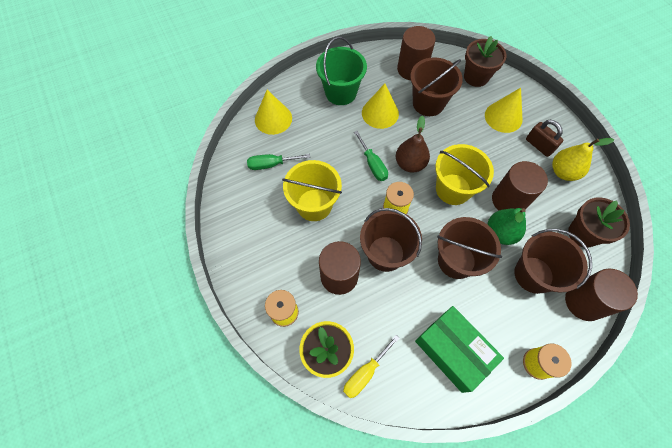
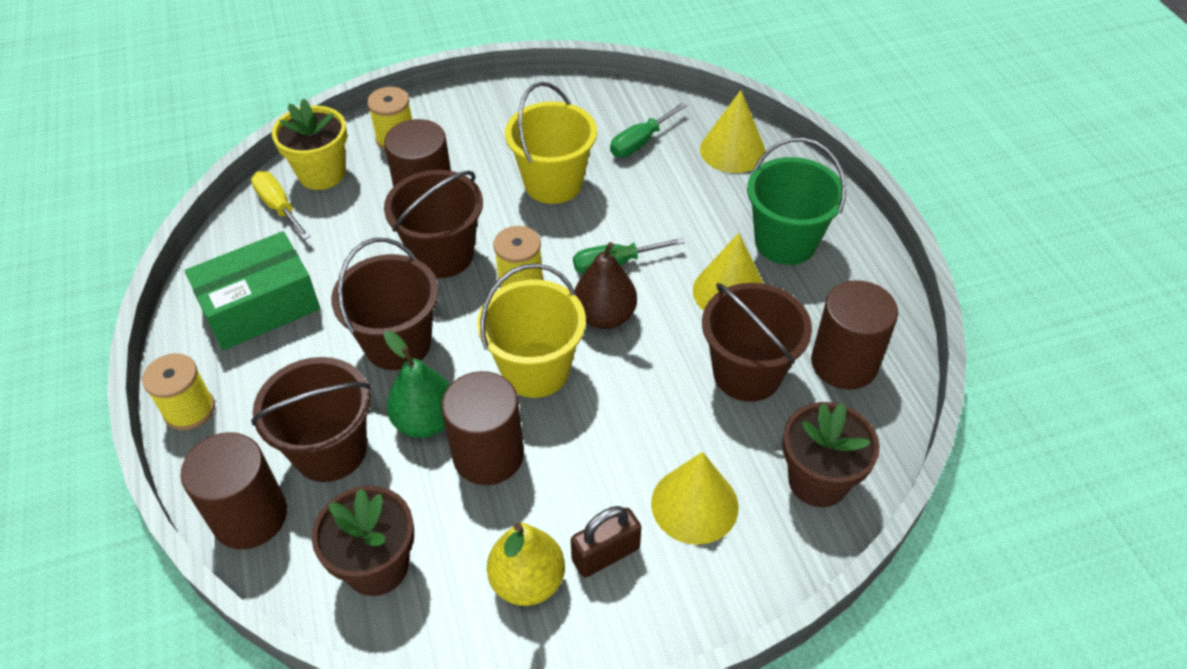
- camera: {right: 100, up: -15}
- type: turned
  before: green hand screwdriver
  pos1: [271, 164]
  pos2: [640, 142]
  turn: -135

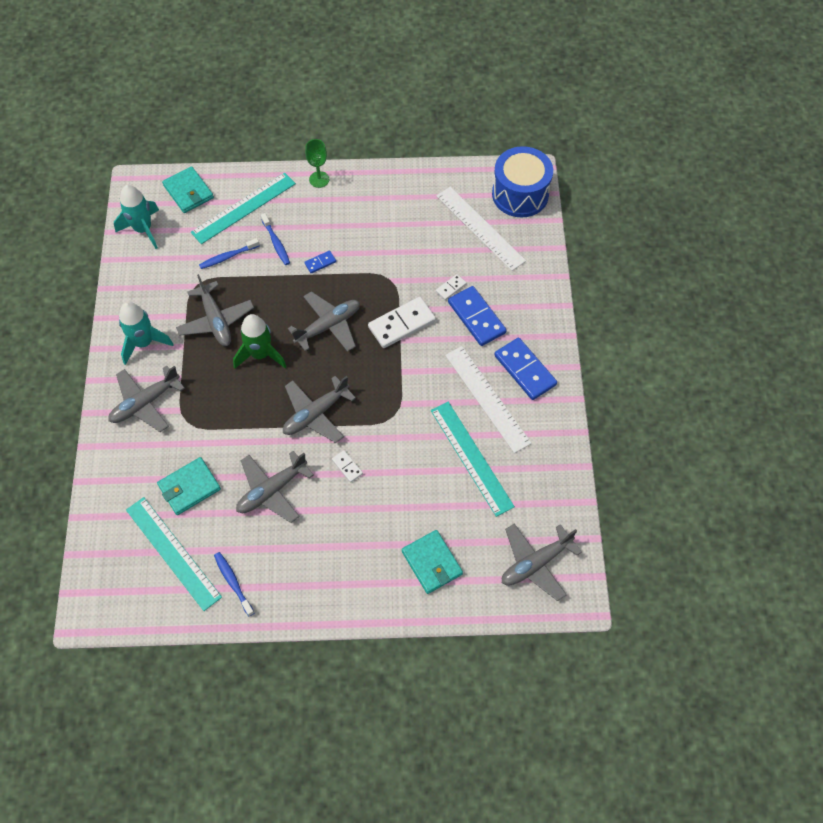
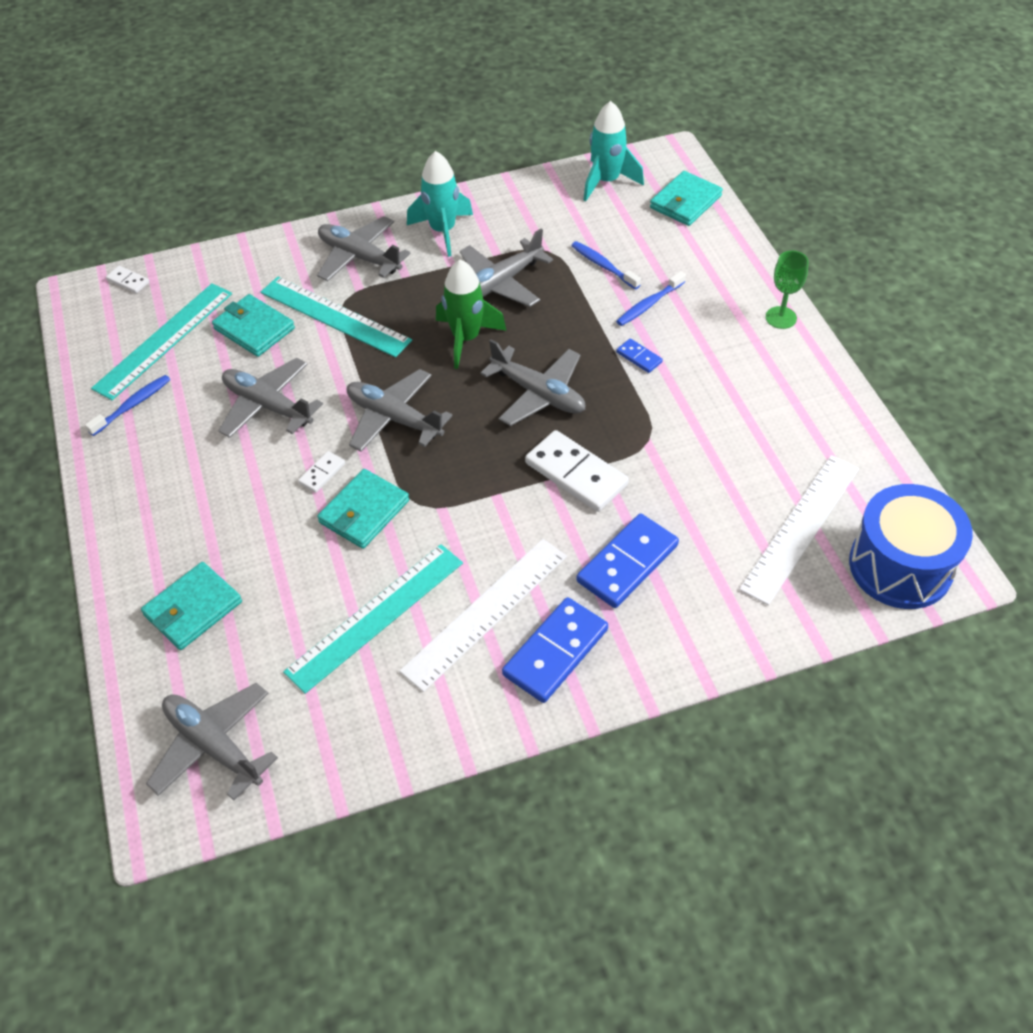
- camera: {right: 75, up: -10}
- type: moved
  before: aqua straightedge
  pos1: [244, 208]
  pos2: [334, 316]
- type: moved
  before: snow-white domino
  pos1: [451, 288]
  pos2: [128, 281]
- type: added
  after: aqua card wallet
  pos2: [364, 512]

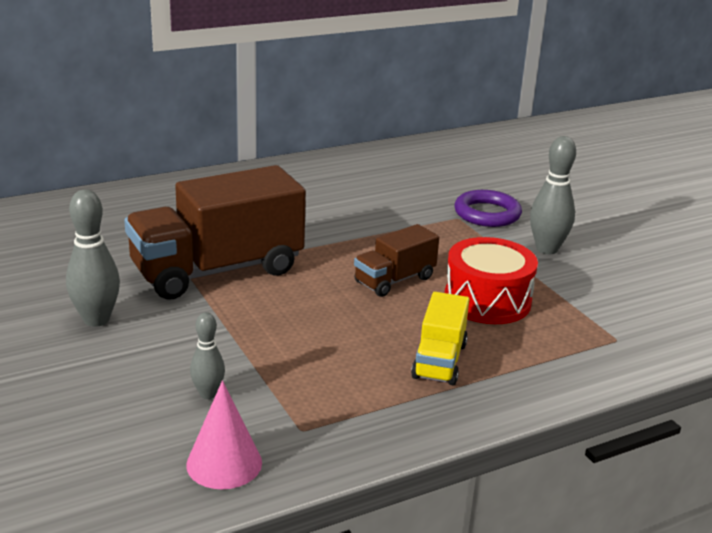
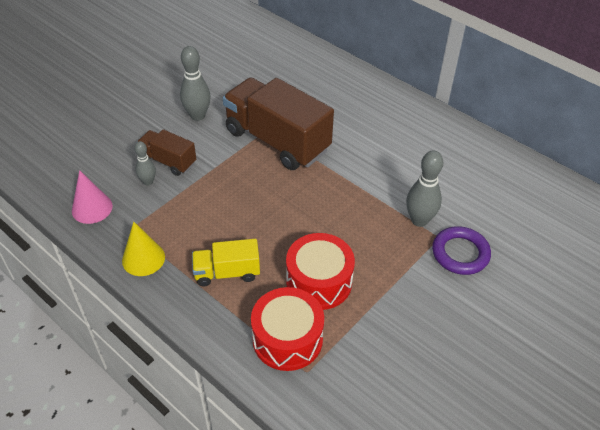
- camera: {right: 70, up: 20}
- type: moved
  before: russet lorry
  pos1: [394, 280]
  pos2: [168, 161]
- type: moved
  before: gray tenpin
  pos1: [547, 249]
  pos2: [419, 220]
- type: added
  after: golden solid cone
  pos2: [143, 258]
- type: added
  after: crimson snare drum
  pos2: [287, 339]

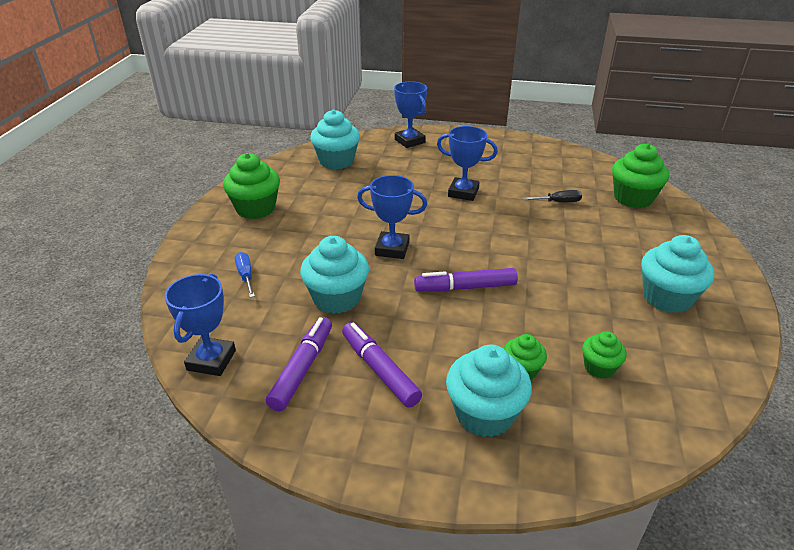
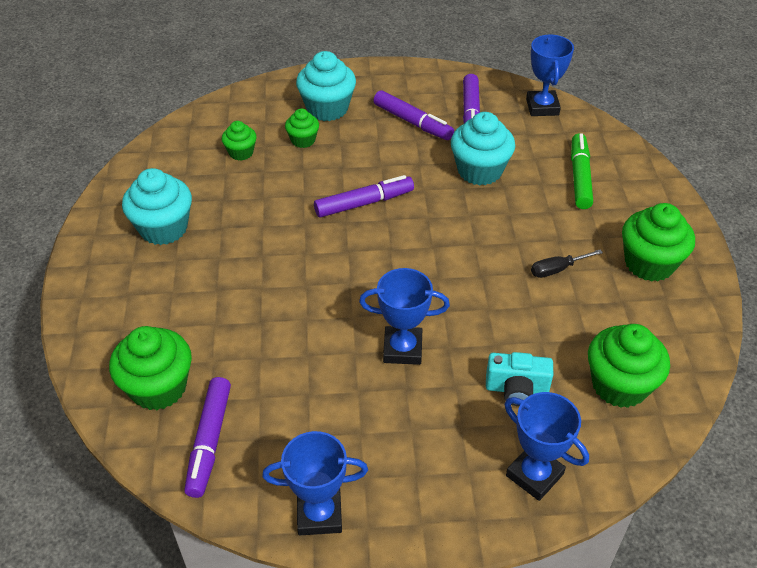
- camera: {right: 165, up: 10}
- type: replaced
  before: cobalt hand screwdriver
  after: green felt pen
  pos1: [246, 276]
  pos2: [580, 177]
- type: recoloured
  before: aqua fairy cake
  after: green fairy cake
  pos1: [336, 161]
  pos2: [619, 385]
- type: moved
  before: cobalt award cup
  pos1: [392, 249]
  pos2: [319, 514]
- type: moved
  before: jet-black hand screwdriver
  pos1: [558, 202]
  pos2: [557, 269]
- type: added
  after: purple felt pen
  pos2: [209, 441]
- type: added
  after: aqua photo camera
  pos2: [516, 389]

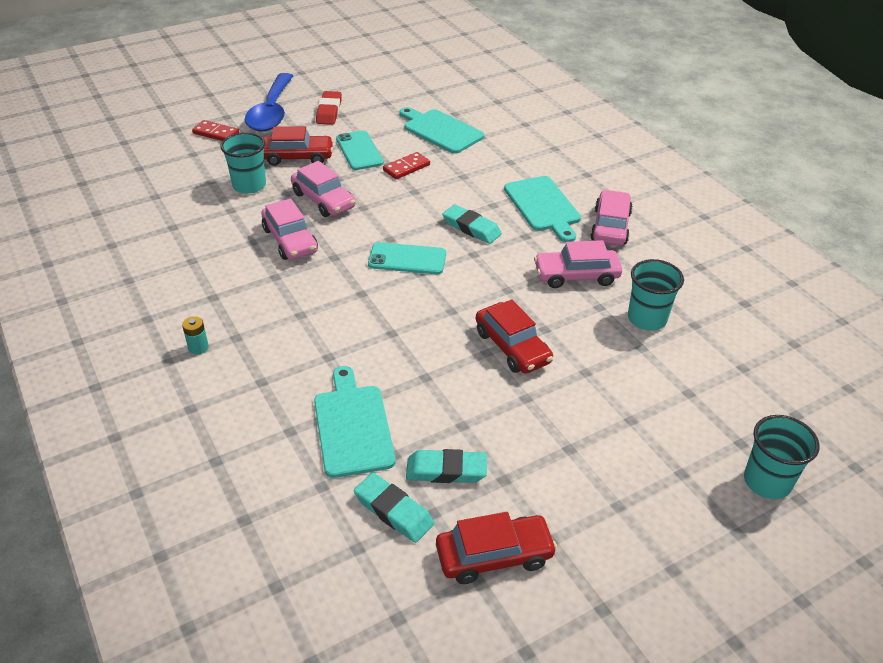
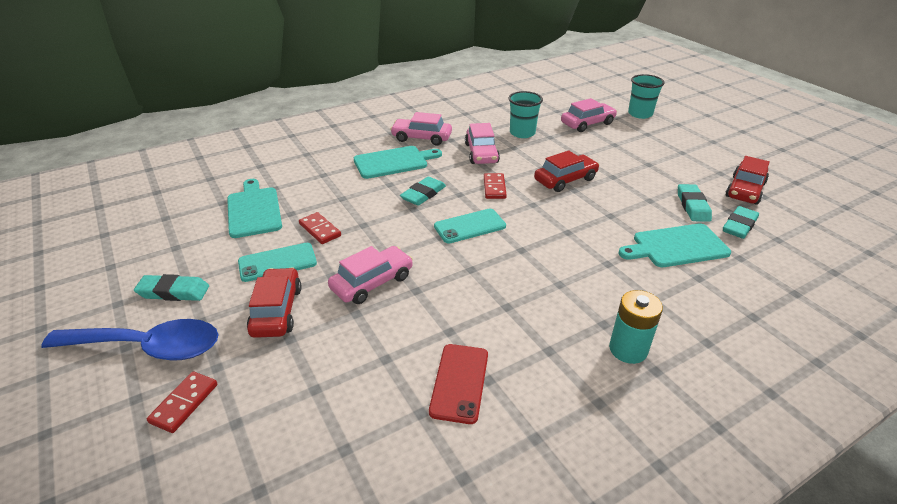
- camera: {right: -90, up: -5}
- type: resized
  before: aqua AA battery
  pos1: [198, 347]
  pos2: [628, 349]
  scale: 1.84
- type: removed
  before: aqua cup
  pos1: [249, 185]
- type: moved
  before: rose-pink automobile
  pos1: [290, 240]
  pos2: [587, 123]
- type: recoloured
  before: crimson gum eraser
  after: aqua gum eraser
  pos1: [329, 111]
  pos2: [173, 292]
- type: turned
  before: aqua mobile phone
  pos1: [407, 259]
  pos2: [470, 226]
  turn: 60
- type: turned
  before: aqua bread board
  pos1: [441, 130]
  pos2: [254, 210]
  turn: 120
- type: turned
  before: crimson automobile
  pos1: [494, 556]
  pos2: [745, 190]
  turn: -135
- type: added
  after: crimson mobile phone
  pos2: [459, 382]
- type: added
  after: crimson domino
  pos2: [494, 188]

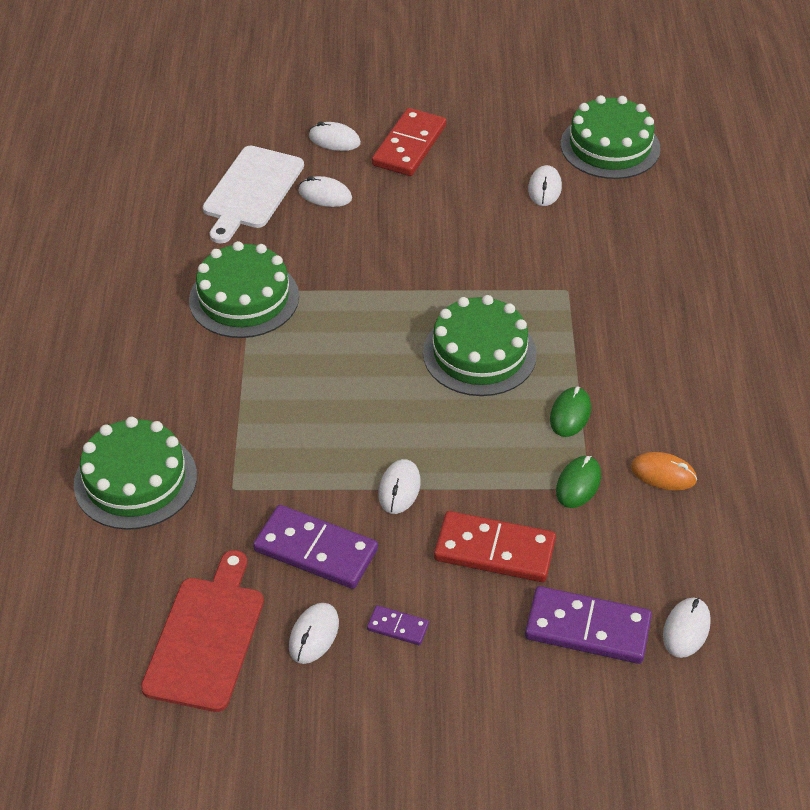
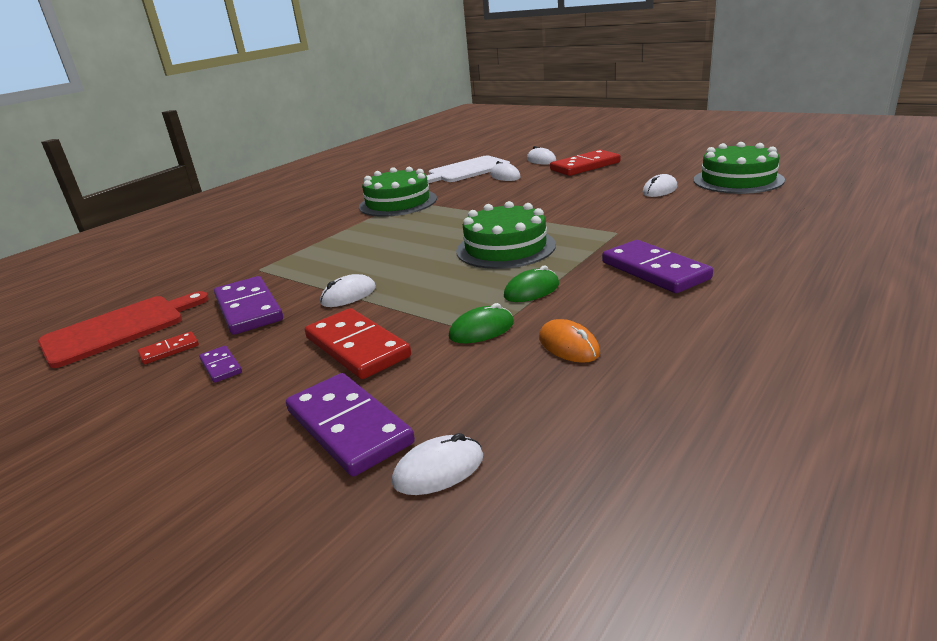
- camera: {right: 40, up: -20}
- type: removed
  before: green layer cake
  pos1: [135, 480]
- type: replaced
  before: snow-white mouse
  after: crimson domino
  pos1: [314, 635]
  pos2: [169, 350]
- type: added
  after: purple domino
  pos2: [654, 270]

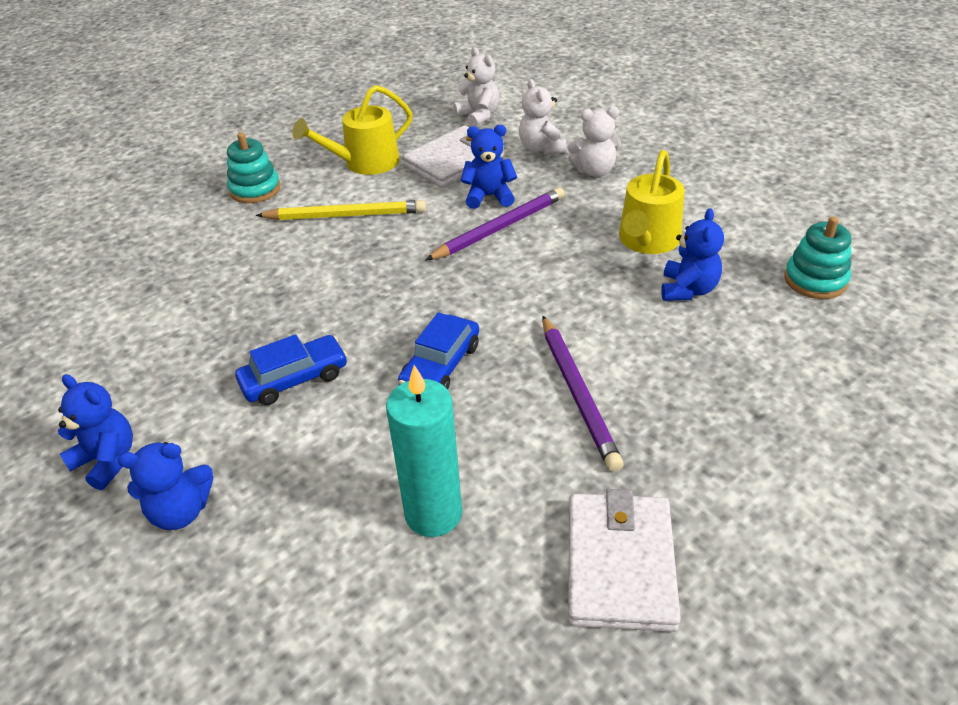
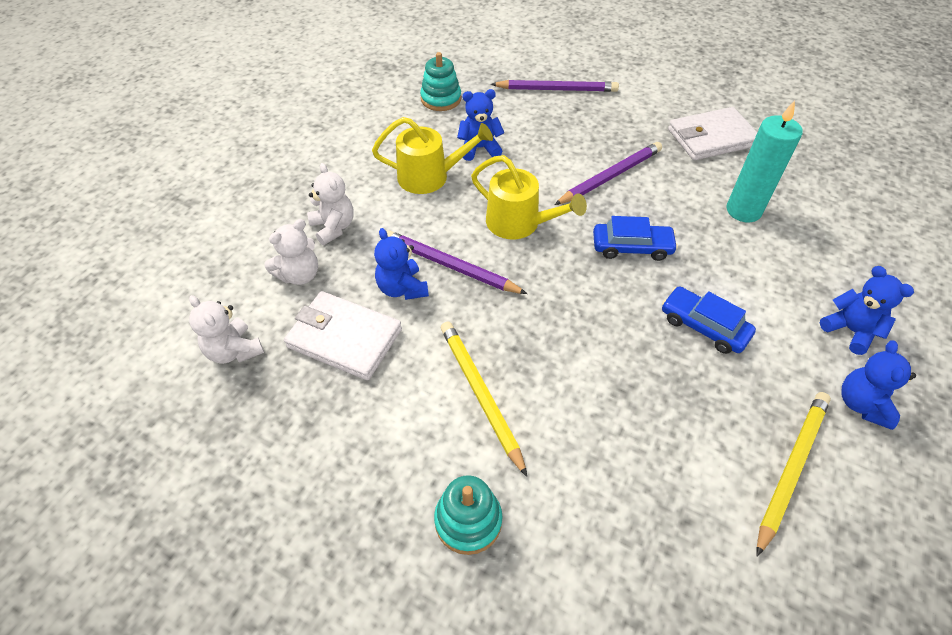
- camera: {right: -115, up: 10}
- type: moved
  before: golden watering pot
  pos1: [365, 163]
  pos2: [519, 223]
- type: turned
  before: snow-white teddy bear
  pos1: [478, 116]
  pos2: [234, 351]
  turn: -75
- type: added
  after: purple pencil
  pos2: [556, 89]
- type: added
  after: golden pencil
  pos2: [791, 469]

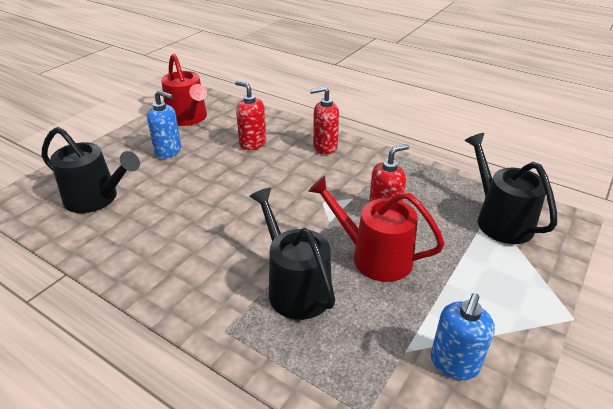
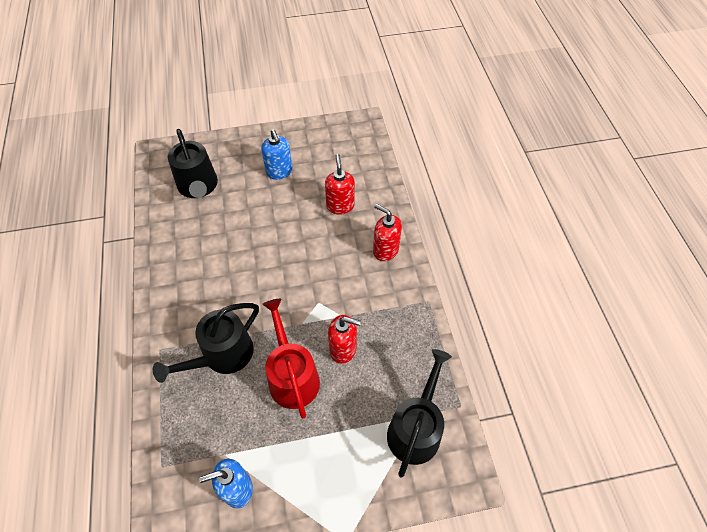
- camera: {right: 45, up: 20}
- type: removed
  before: crimson watering pot
  pos1: [188, 118]
- type: turned
  before: jet-black watering pot
  pos1: [295, 287]
  pos2: [223, 355]
  turn: -150

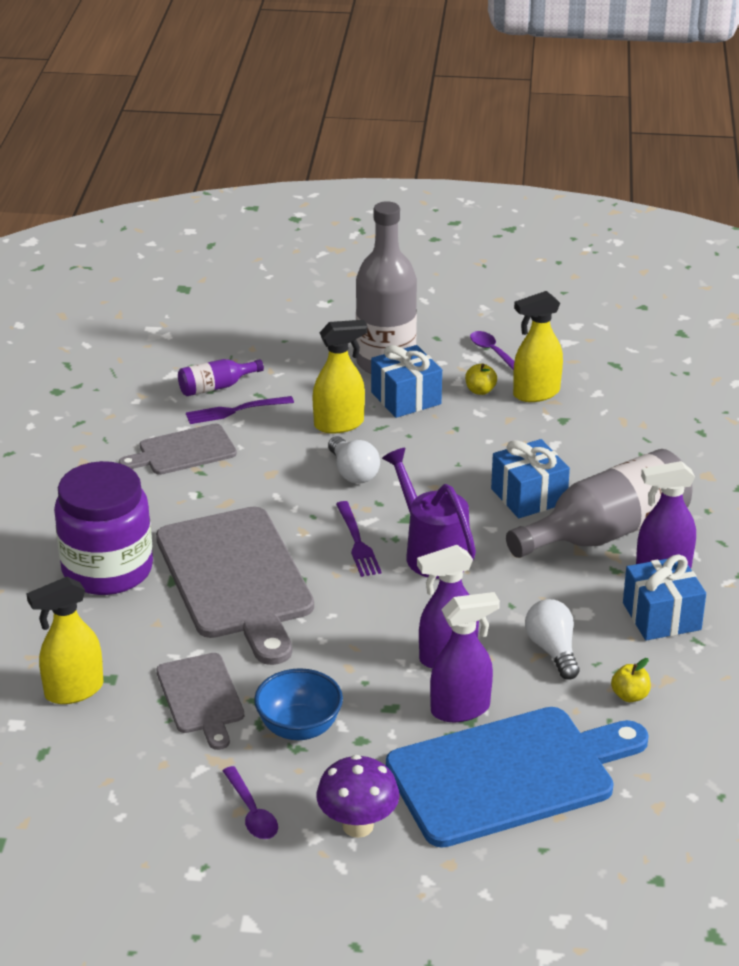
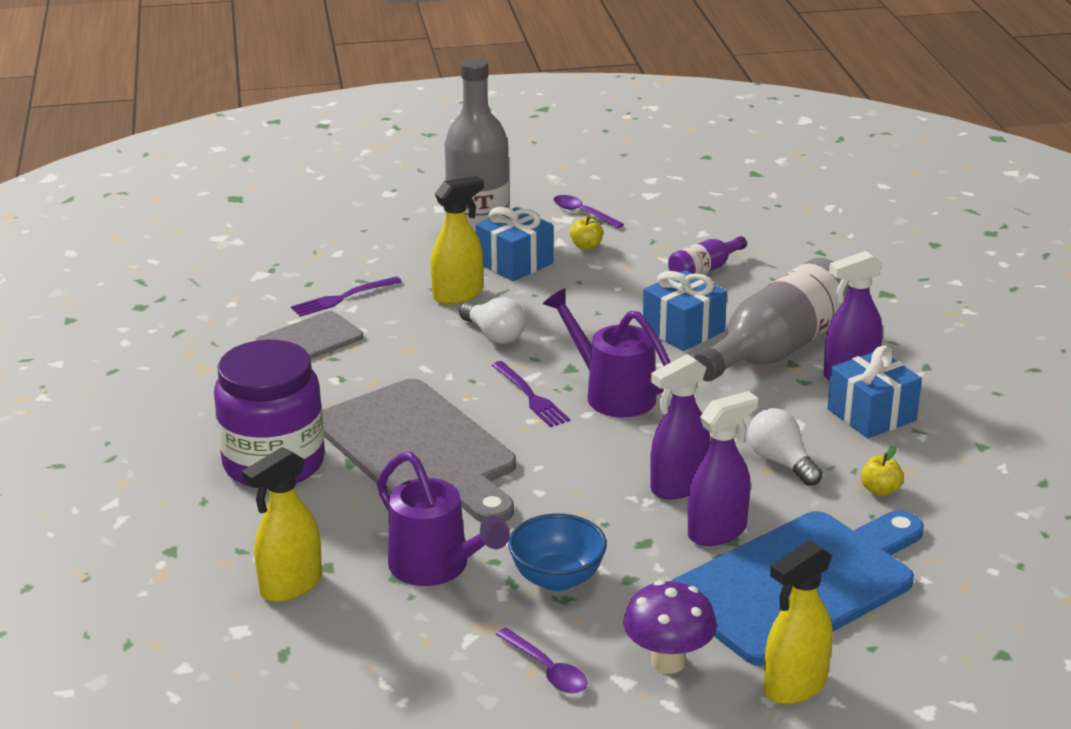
- camera: {right: -15, up: -5}
- type: replaced
  before: gray bread board
  after: purple watering pot
  pos1: [201, 697]
  pos2: [436, 568]
- type: moved
  before: purple bottle
  pos1: [216, 387]
  pos2: [704, 270]
- type: moved
  before: golden sprayer
  pos1: [536, 393]
  pos2: [794, 686]

